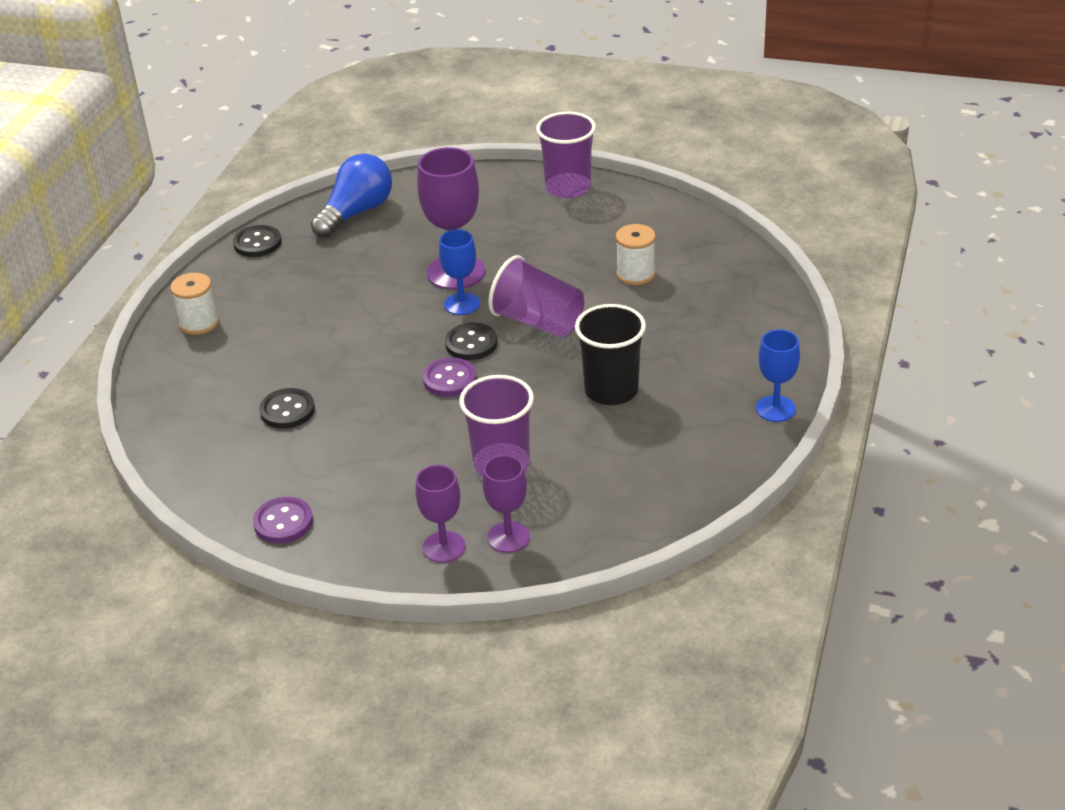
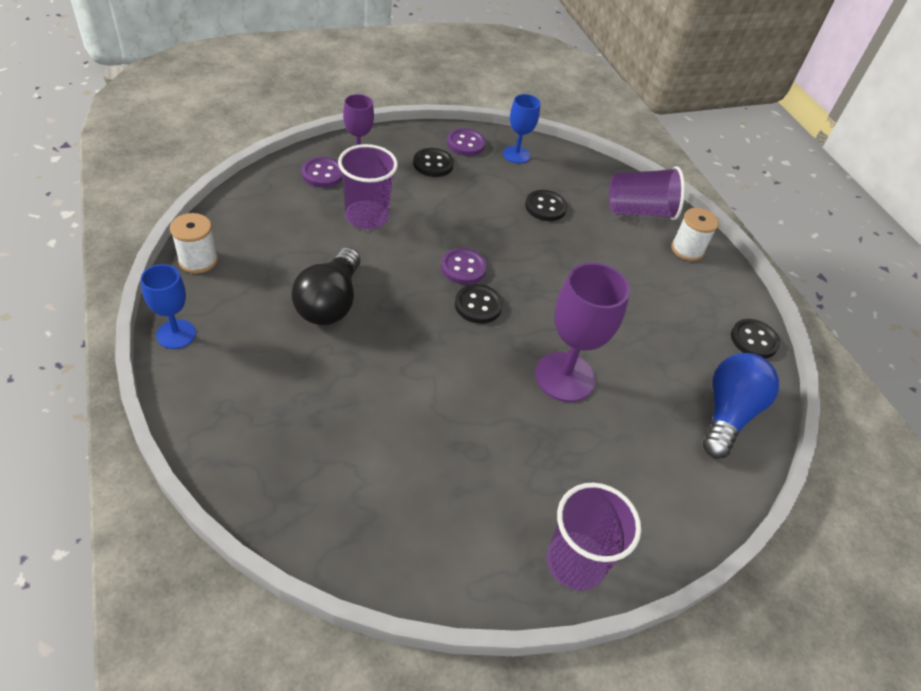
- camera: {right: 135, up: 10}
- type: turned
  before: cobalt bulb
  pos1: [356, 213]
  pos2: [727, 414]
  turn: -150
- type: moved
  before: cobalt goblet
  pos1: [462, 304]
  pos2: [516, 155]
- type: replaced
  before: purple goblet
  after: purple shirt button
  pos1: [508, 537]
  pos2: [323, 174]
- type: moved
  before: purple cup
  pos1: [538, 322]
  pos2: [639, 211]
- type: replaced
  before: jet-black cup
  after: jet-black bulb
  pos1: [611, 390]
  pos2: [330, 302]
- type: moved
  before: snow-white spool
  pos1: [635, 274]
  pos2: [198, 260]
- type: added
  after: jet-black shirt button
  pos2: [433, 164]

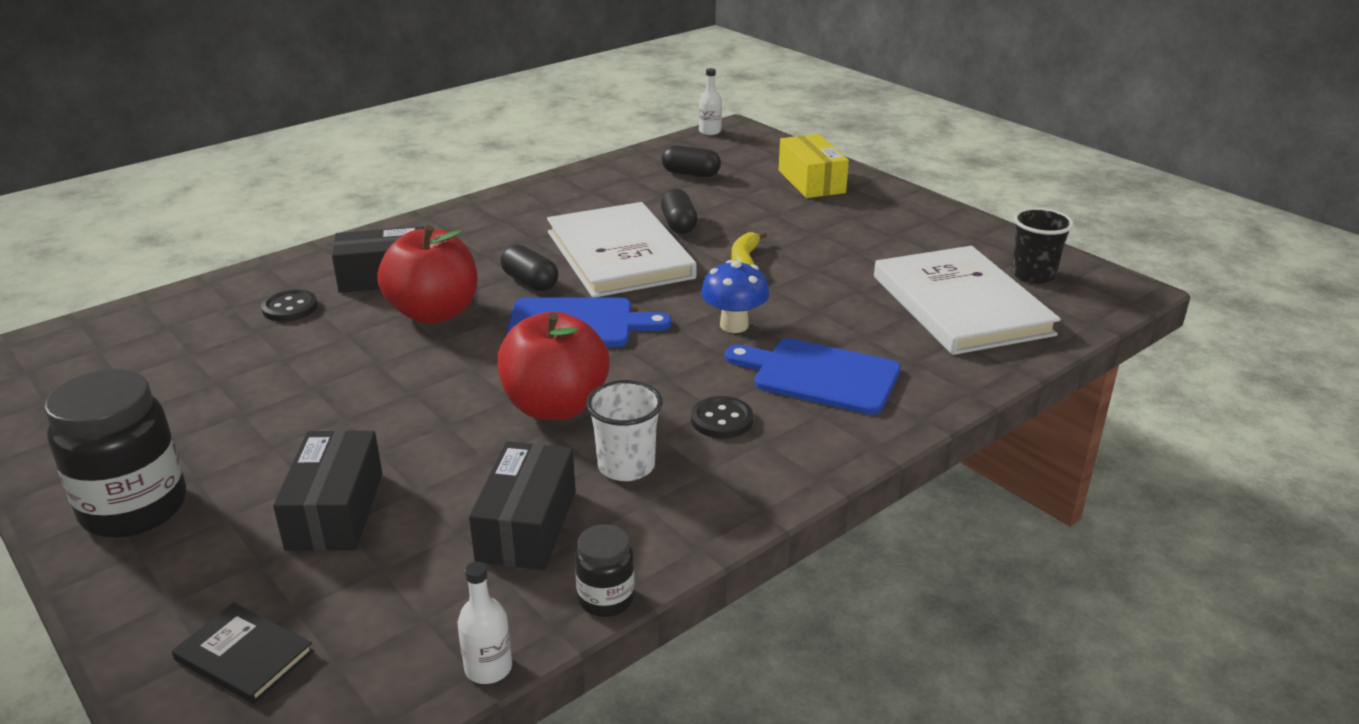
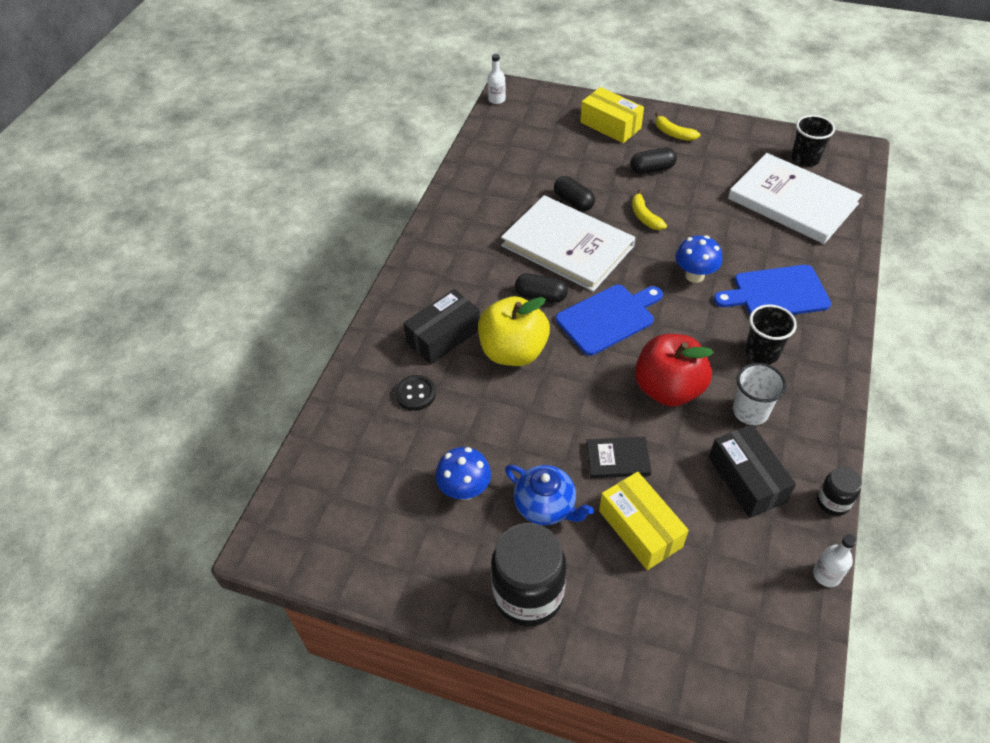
- camera: {right: -30, up: 20}
- type: moved
  before: jet-black hardcover
  pos1: [244, 655]
  pos2: [618, 459]
- type: recoloured
  before: jet-black package
  after: golden package
  pos1: [335, 511]
  pos2: [640, 528]
- type: recoloured
  before: crimson apple
  after: golden apple
  pos1: [434, 313]
  pos2: [513, 351]
- type: moved
  before: jet-black capsule
  pos1: [691, 174]
  pos2: [652, 169]
- type: replaced
  before: jet-black shirt button
  after: jet-black cup
  pos1: [721, 420]
  pos2: [762, 352]
- type: added
  after: cobalt mushroom
  pos2: [464, 490]
- type: added
  after: cobalt teapot
  pos2: [546, 506]
- type: added
  after: golden banana fruit
  pos2: [673, 133]

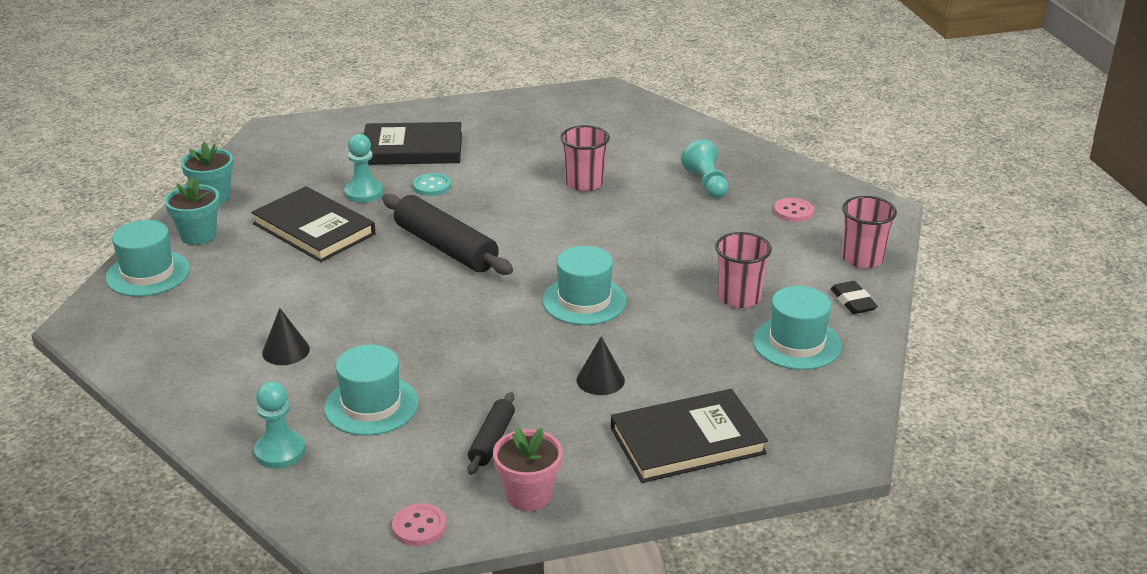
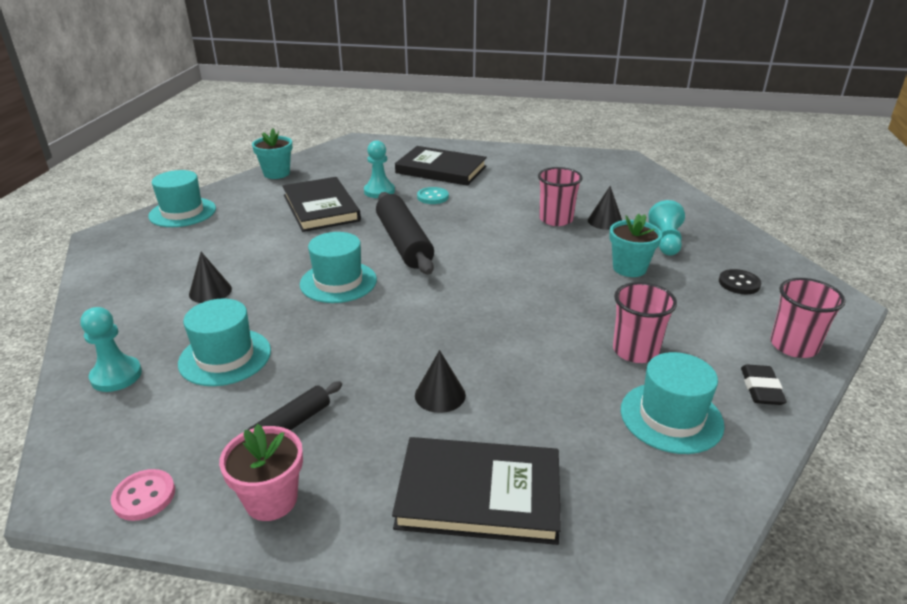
- camera: {right: 25, up: 0}
- type: moved
  before: aqua potted plant
  pos1: [198, 235]
  pos2: [629, 268]
- type: moved
  before: aqua hat
  pos1: [584, 301]
  pos2: [338, 282]
- type: recoloured
  before: rose-pink shirt button
  after: jet-black shirt button
  pos1: [793, 211]
  pos2: [739, 283]
- type: added
  after: jet-black solid cone
  pos2: [605, 221]

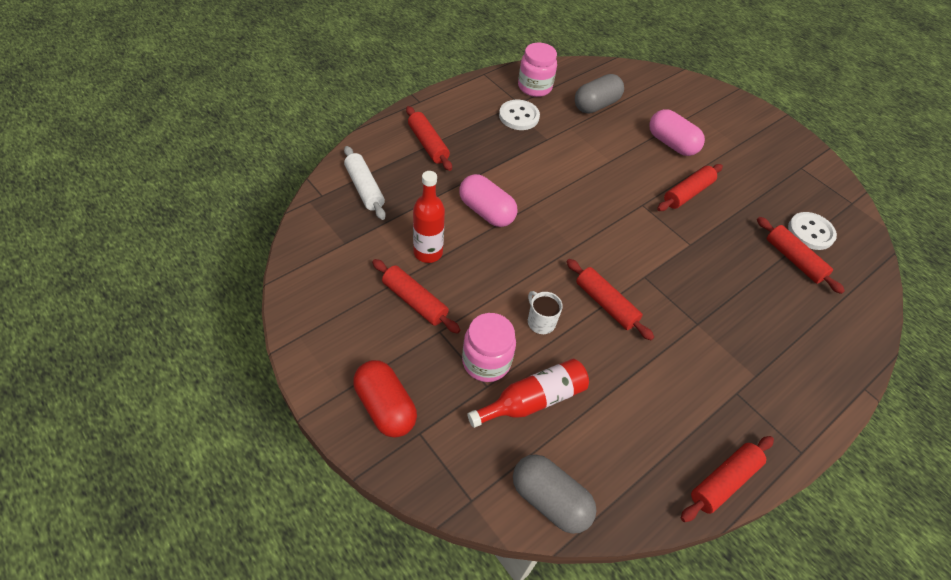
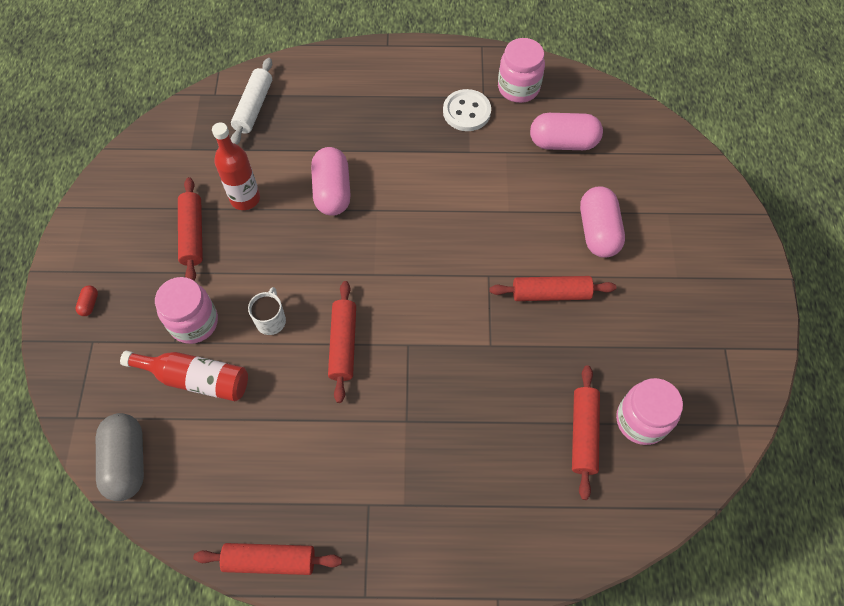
- camera: {right: 45, up: 10}
- type: resized
  before: crimson capsule
  pos1: [385, 407]
  pos2: [89, 304]
  scale: 0.41
- type: removed
  before: crimson dough roller
  pos1: [428, 144]
- type: recoloured
  before: gray capsule
  after: rose-pink capsule
  pos1: [596, 105]
  pos2: [563, 142]
- type: replaced
  before: snow-white shirt button
  after: rose-pink jam jar
  pos1: [810, 232]
  pos2: [641, 420]

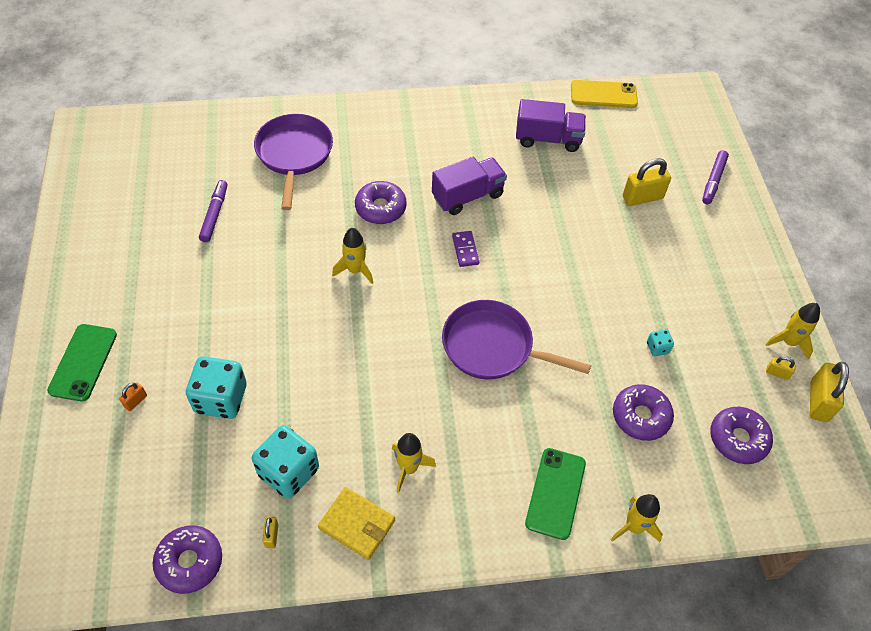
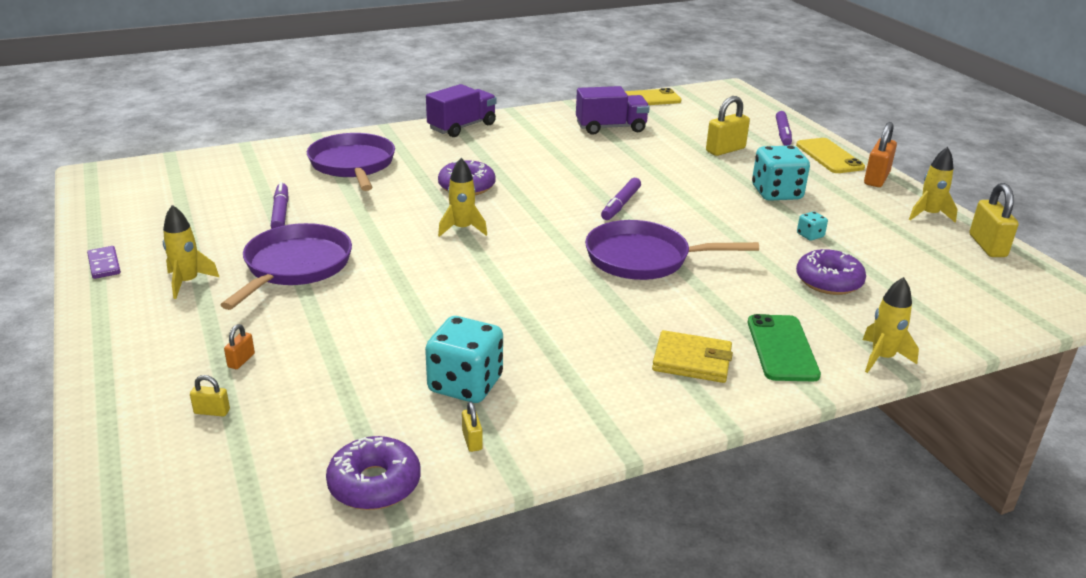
- camera: {right: -15, up: -25}
- type: removed
  before: green mobile phone
  pos1: [83, 362]
- type: moved
  before: aqua game die
  pos1: [221, 399]
  pos2: [776, 193]
- type: moved
  before: golden card wallet
  pos1: [357, 524]
  pos2: [692, 361]
- type: moved
  before: golden rocket
  pos1: [408, 468]
  pos2: [187, 282]
- type: moved
  before: purple lorry
  pos1: [468, 196]
  pos2: [462, 127]
- type: moved
  before: purple domino
  pos1: [465, 250]
  pos2: [104, 264]
- type: removed
  before: purple doughnut
  pos1: [738, 439]
- type: moved
  before: golden lock
  pos1: [777, 373]
  pos2: [212, 412]
- type: added
  after: purple pan
  pos2: [295, 267]
- type: added
  after: purple felt pen
  pos2: [620, 204]
- type: added
  after: golden mobile phone
  pos2: [829, 156]
- type: added
  after: bright orange lock
  pos2: [876, 179]

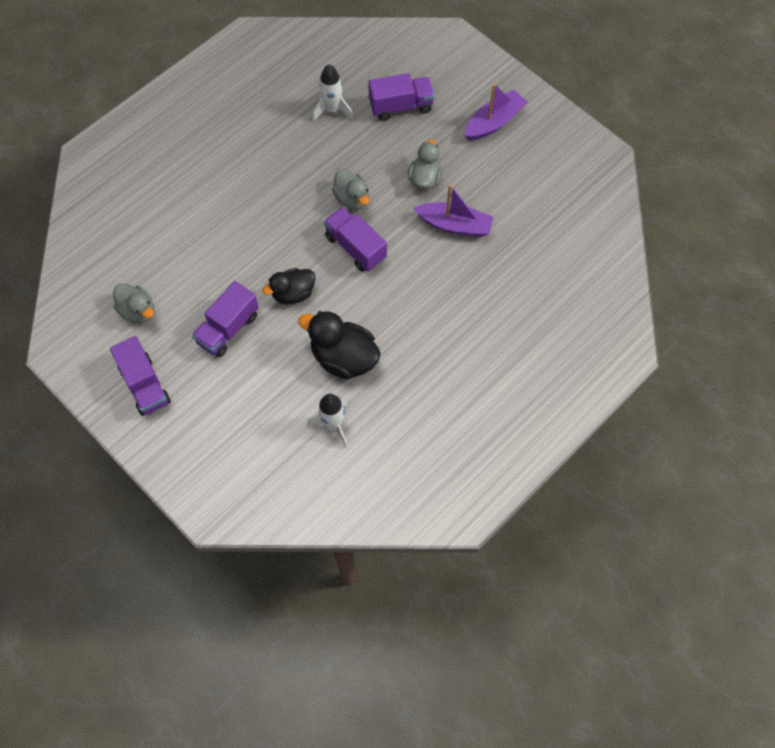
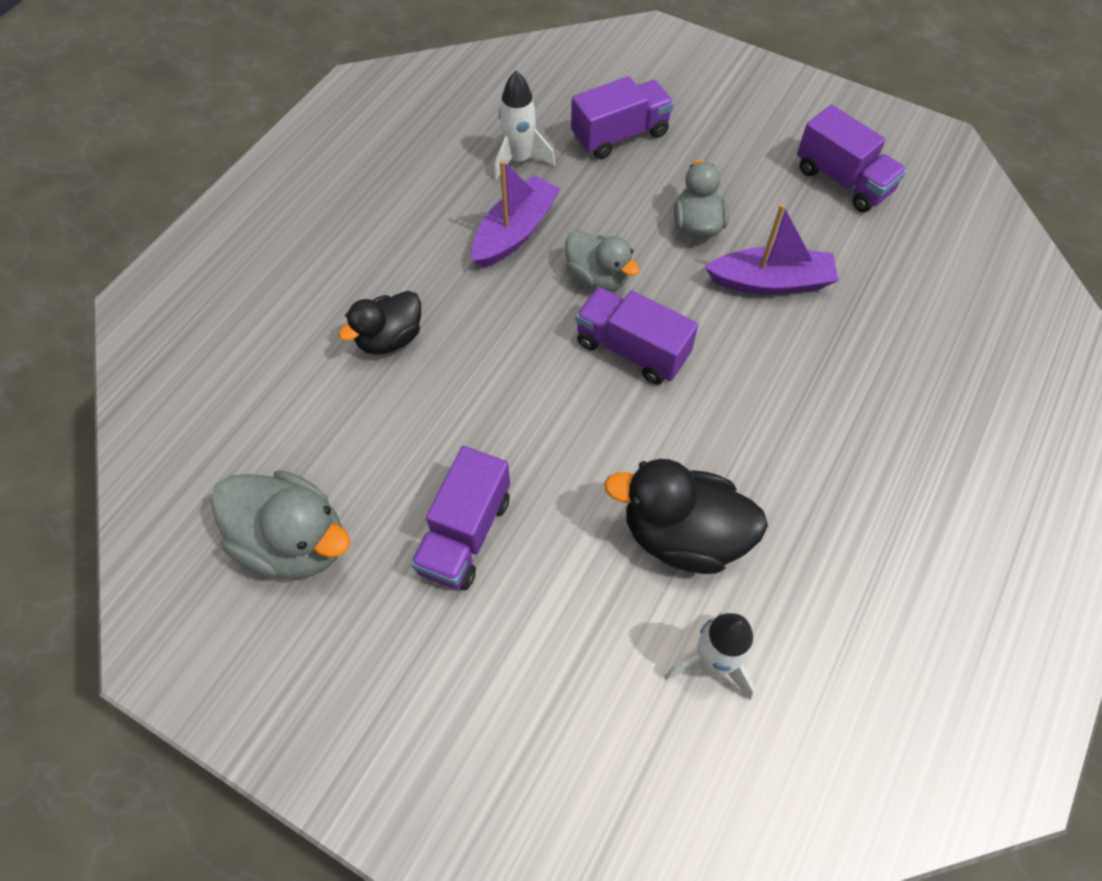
- camera: {right: -15, up: -5}
- type: moved
  before: purple lorry
  pos1: [145, 385]
  pos2: [842, 181]
- type: resized
  before: gray duck
  pos1: [138, 311]
  pos2: [294, 542]
  scale: 1.54
- type: moved
  before: jet-black duck
  pos1: [293, 293]
  pos2: [390, 338]
- type: moved
  before: purple boat
  pos1: [494, 122]
  pos2: [515, 232]

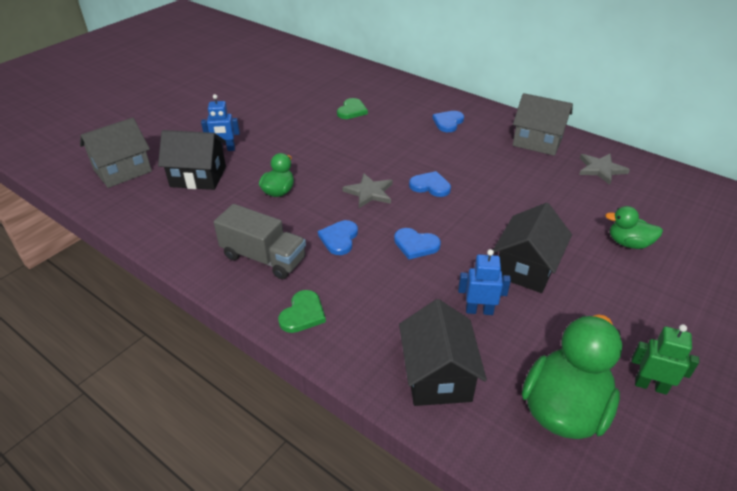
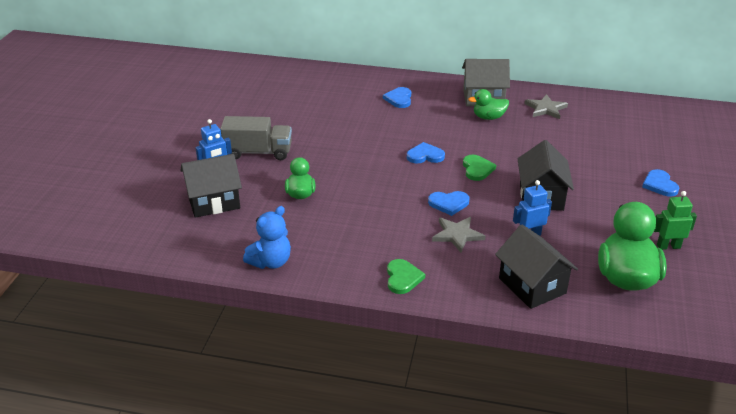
- camera: {right: -25, up: -5}
- type: removed
  before: gray toy house
  pos1: [122, 170]
- type: moved
  before: gray lorry
  pos1: [263, 258]
  pos2: [258, 152]
- type: moved
  before: cobalt heart shape
  pos1: [339, 238]
  pos2: [659, 185]
- type: moved
  before: green heart shape
  pos1: [352, 111]
  pos2: [477, 169]
- type: moved
  before: gray five-pointed star
  pos1: [369, 192]
  pos2: [457, 235]
- type: moved
  before: green duck
  pos1: [628, 243]
  pos2: [488, 117]
- type: added
  after: cobalt teddy bear
  pos2: [271, 262]

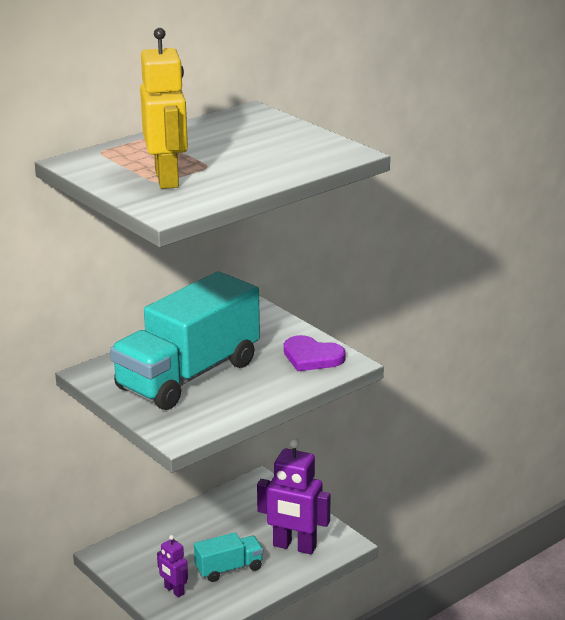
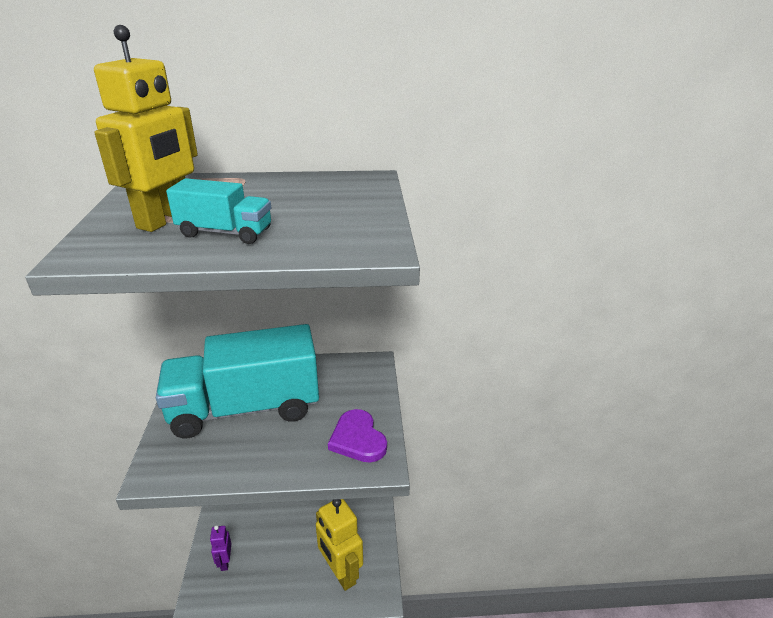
- camera: {right: 35, up: 5}
- type: moved
  before: aqua lorry
  pos1: [229, 568]
  pos2: [225, 233]
- type: recoloured
  before: purple toy robot
  after: golden toy robot
  pos1: [294, 546]
  pos2: [340, 573]

